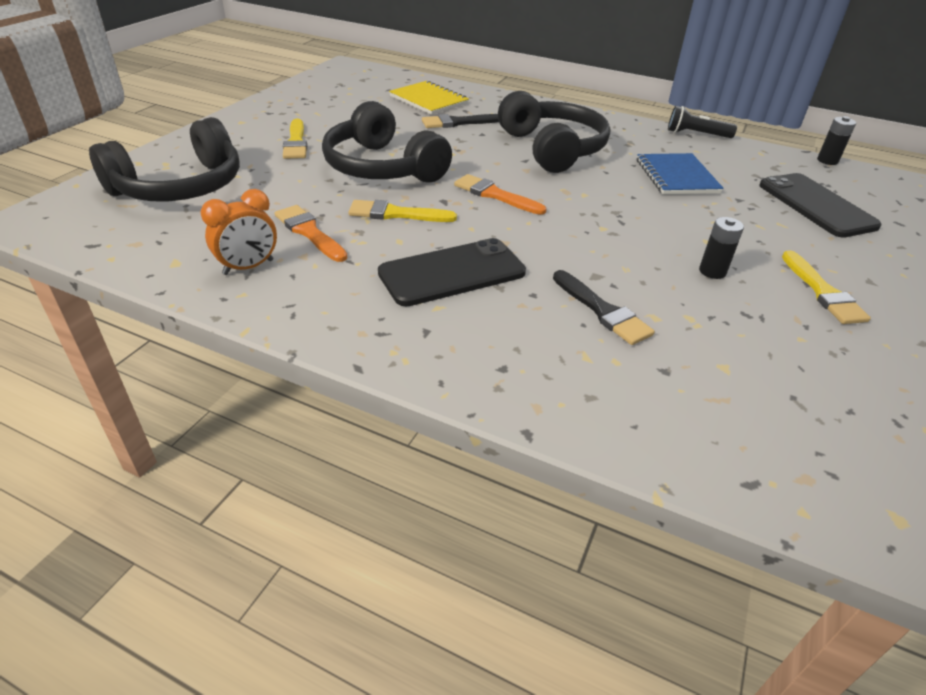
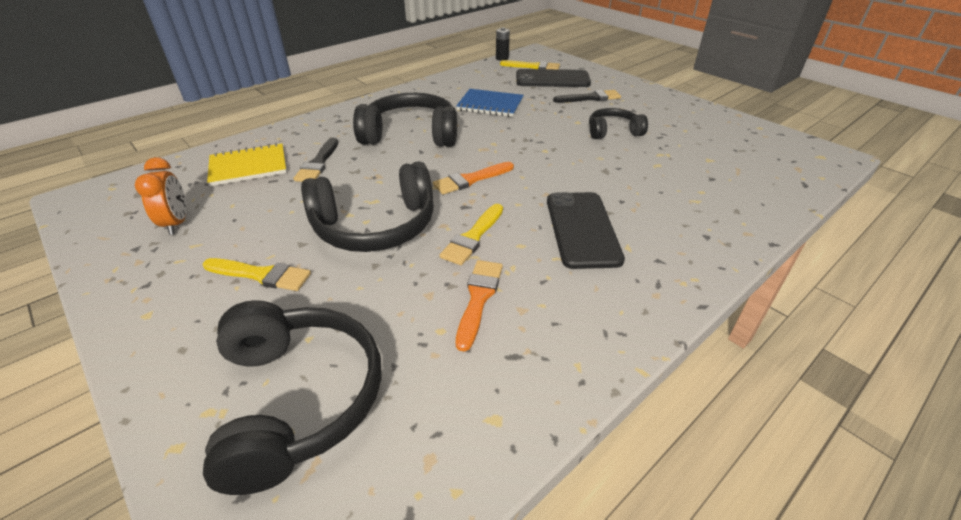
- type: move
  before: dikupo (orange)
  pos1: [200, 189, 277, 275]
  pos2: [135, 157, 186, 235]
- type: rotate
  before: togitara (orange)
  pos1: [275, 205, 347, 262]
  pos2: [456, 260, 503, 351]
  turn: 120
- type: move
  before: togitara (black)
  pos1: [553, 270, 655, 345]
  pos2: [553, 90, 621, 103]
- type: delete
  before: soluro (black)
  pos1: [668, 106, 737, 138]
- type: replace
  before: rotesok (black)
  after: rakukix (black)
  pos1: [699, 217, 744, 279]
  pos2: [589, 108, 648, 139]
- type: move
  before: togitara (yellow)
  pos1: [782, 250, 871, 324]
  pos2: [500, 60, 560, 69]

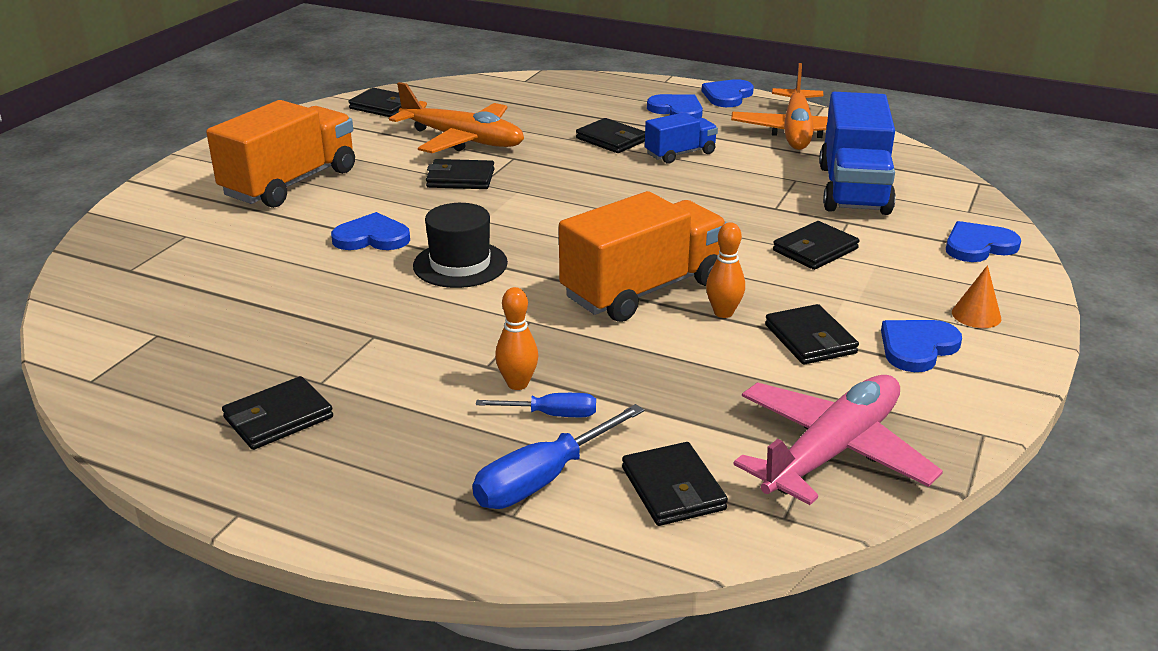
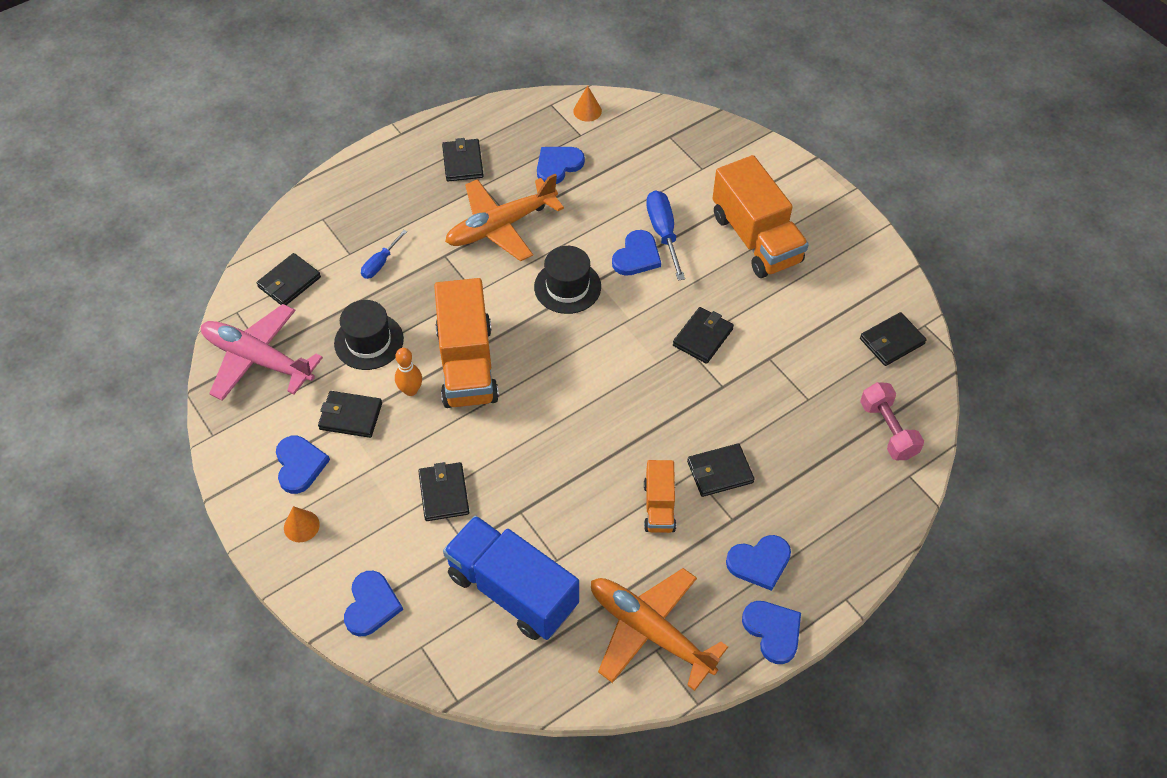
- type: move
  before: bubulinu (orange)
  pos1: [389, 82, 524, 153]
  pos2: [445, 174, 564, 261]
- type: move
  before: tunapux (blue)
  pos1: [473, 404, 644, 509]
  pos2: [646, 190, 685, 281]
- type: delete
  before: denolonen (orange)
  pos1: [495, 287, 538, 390]
- type: rotate
  before: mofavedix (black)
  pos1: [622, 442, 728, 526]
  pos2: [256, 253, 321, 305]
  turn: -60
- type: recolor
  before: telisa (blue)
  after: telisa (orange)
  pos1: [645, 112, 718, 164]
  pos2: [644, 460, 676, 533]
- type: rotate
  before: bubulinu (pink)
  pos1: [733, 375, 943, 505]
  pos2: [201, 304, 323, 401]
  turn: 135
- type: insert
  after: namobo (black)
  pos2: [334, 300, 404, 370]
- type: insert
  after: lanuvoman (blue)
  pos2: [537, 147, 585, 184]
- type: insert
  after: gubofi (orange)
  pos2: [573, 86, 602, 122]
- type: insert
  after: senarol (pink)
  pos2: [860, 382, 924, 460]

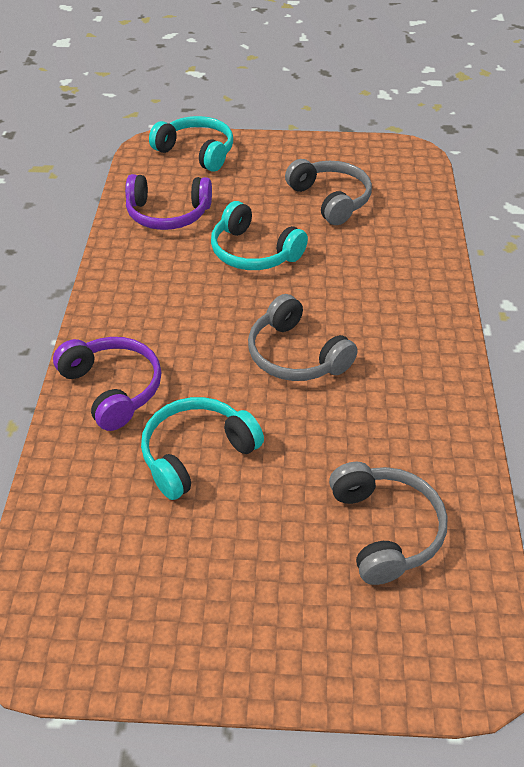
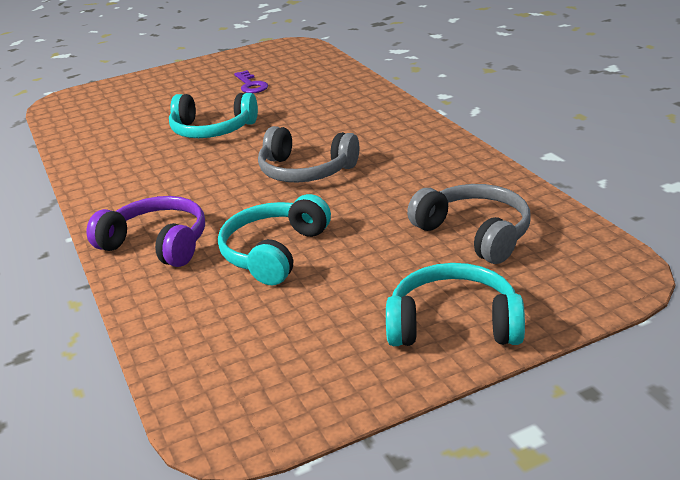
- type: delete
  before: rakukix (purple)
  pos1: [125, 174, 212, 230]
- type: move
  before: rakukix (turquoise)
  pos1: [149, 116, 233, 172]
  pos2: [386, 263, 525, 346]
- type: replace
  before: rakukix (grey)
  after: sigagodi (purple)
  pos1: [285, 159, 372, 225]
  pos2: [234, 70, 268, 93]

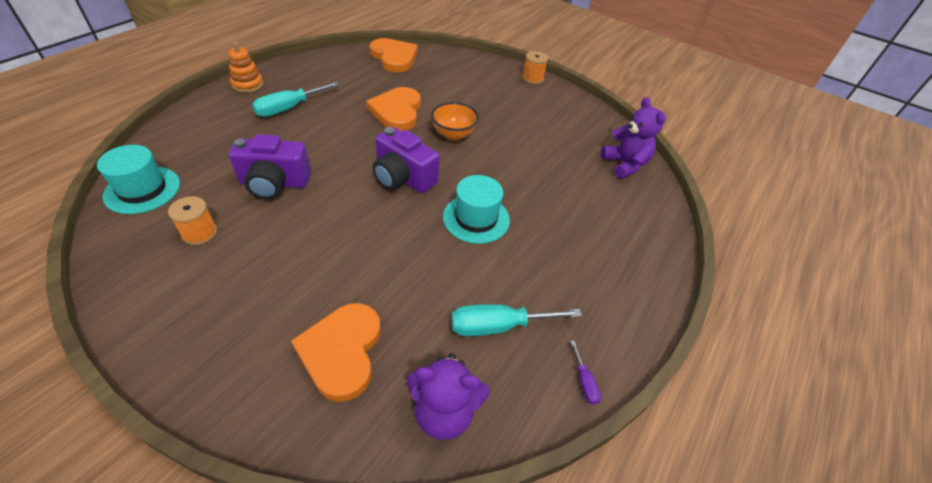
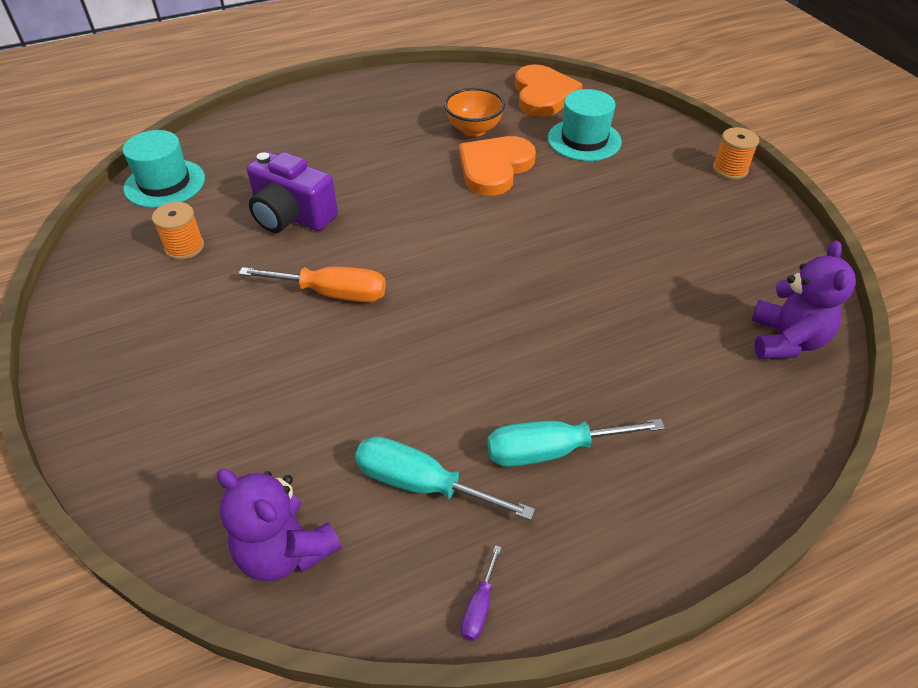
- type: delete
  before: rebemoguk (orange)
  pos1: [229, 42, 264, 93]
- type: move
  before: tunapux (turquoise)
  pos1: [252, 82, 340, 117]
  pos2: [487, 419, 665, 467]
- type: delete
  before: lanuvoman (orange)
  pos1: [291, 303, 381, 402]
- type: delete
  before: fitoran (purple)
  pos1: [373, 127, 439, 193]
- type: move
  before: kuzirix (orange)
  pos1: [431, 102, 479, 141]
  pos2: [444, 88, 505, 137]
- type: move
  before: namobo (turquoise)
  pos1: [443, 175, 510, 244]
  pos2: [548, 89, 622, 161]
- type: insert
  after: tunapux (orange)
  pos2: [239, 266, 386, 302]

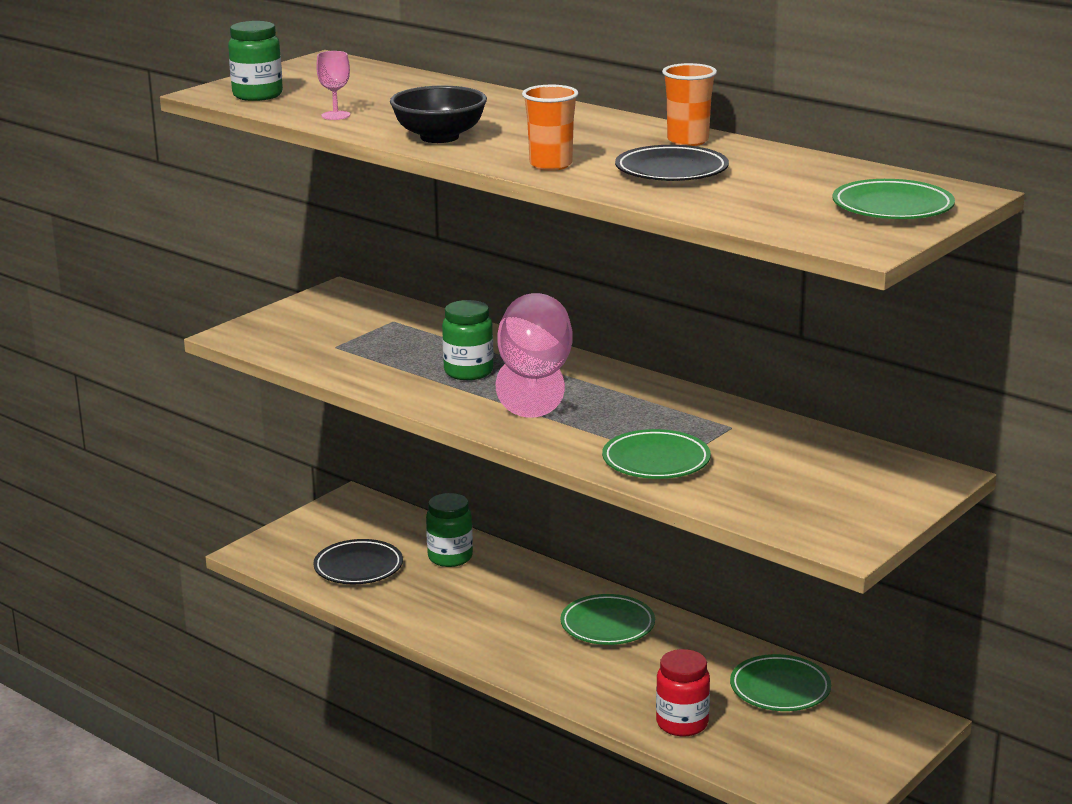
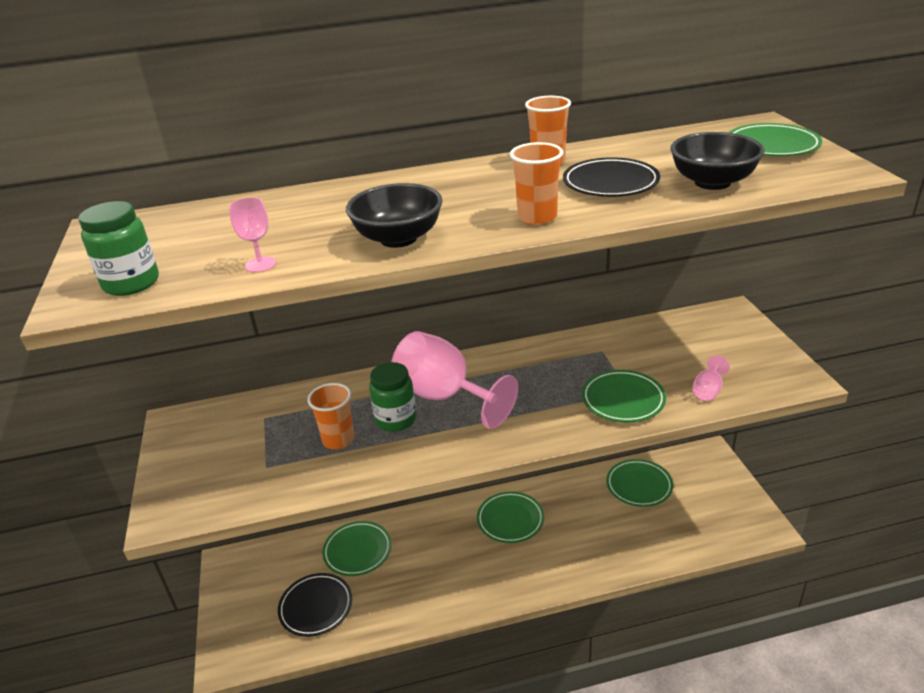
- type: replace
  before: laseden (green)
  after: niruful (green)
  pos1: [426, 493, 473, 567]
  pos2: [322, 521, 392, 576]
- type: delete
  before: laseden (red)
  pos1: [656, 649, 710, 736]
- type: insert
  after: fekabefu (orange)
  pos2: [308, 383, 354, 449]
- type: insert
  after: kuzirix (black)
  pos2: [670, 132, 765, 190]
- type: insert
  after: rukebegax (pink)
  pos2: [692, 355, 730, 401]

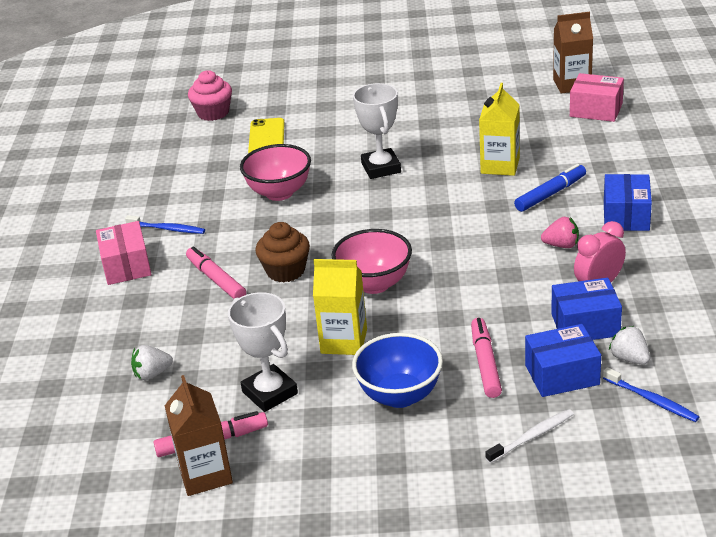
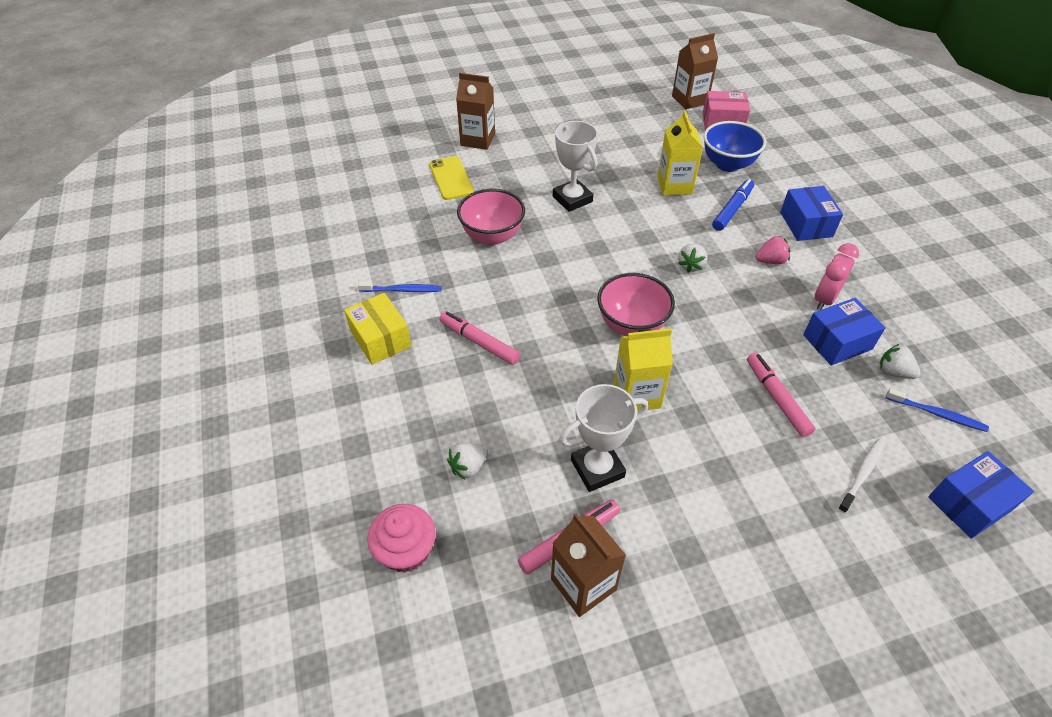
- type: recolor
  before: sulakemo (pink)
  after: sulakemo (yellow)
  pos1: [96, 221, 152, 285]
  pos2: [344, 293, 412, 365]
- type: move
  before: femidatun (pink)
  pos1: [188, 70, 232, 121]
  pos2: [367, 504, 436, 573]
- type: rotate
  before: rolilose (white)
  pos1: [228, 292, 298, 412]
  pos2: [559, 384, 648, 492]
  turn: -60
- type: delete
  before: femidatun (brown)
  pos1: [256, 222, 310, 282]
- type: move
  before: kuzirix (blue)
  pos1: [352, 333, 443, 408]
  pos2: [704, 121, 766, 172]
- type: move
  before: sulakemo (blue)
  pos1: [525, 324, 601, 397]
  pos2: [928, 451, 1034, 538]
- type: insert
  after: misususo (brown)
  pos2: [456, 73, 495, 150]
- type: insert
  after: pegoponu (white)
  pos2: [678, 243, 707, 273]

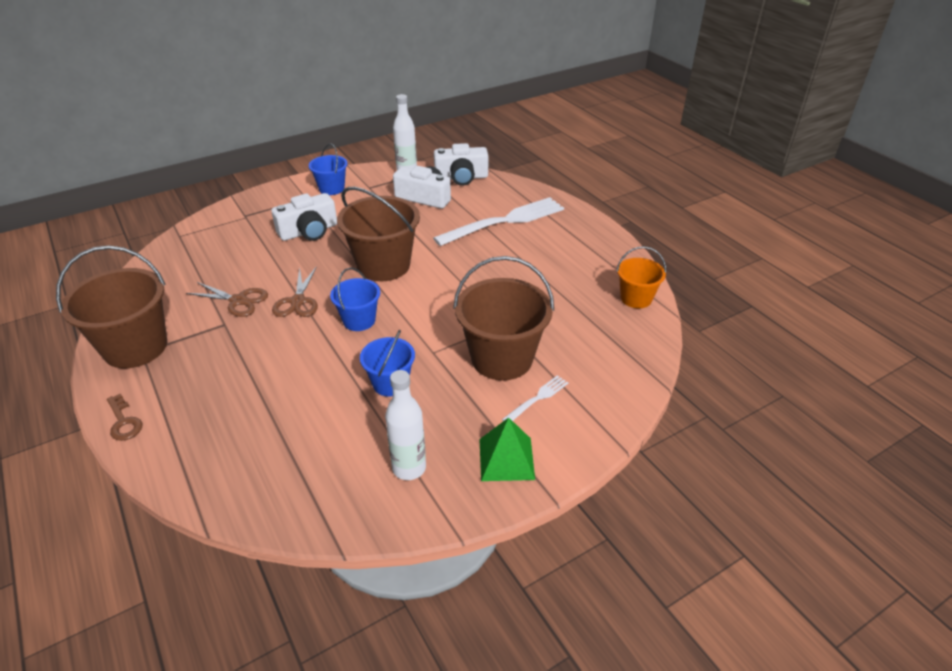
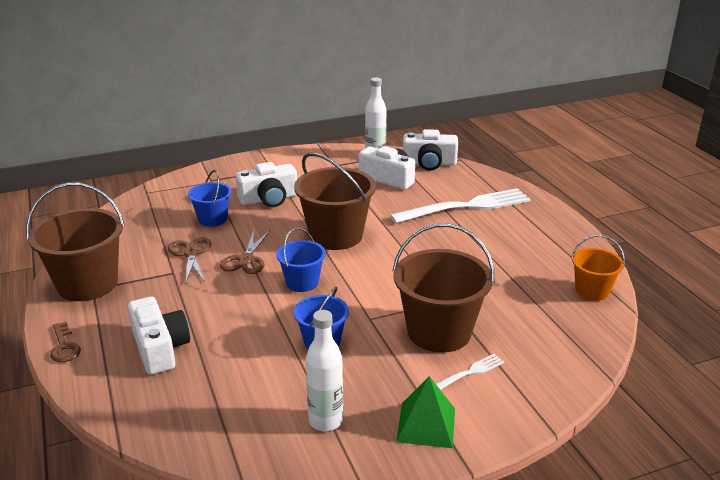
- type: rotate
  before: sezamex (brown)
  pos1: [186, 282, 268, 317]
  pos2: [168, 237, 211, 282]
  turn: -135
- type: move
  before: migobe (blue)
  pos1: [309, 143, 348, 195]
  pos2: [188, 170, 232, 227]
- type: insert
  after: fitoran (white)
  pos2: [128, 296, 190, 375]

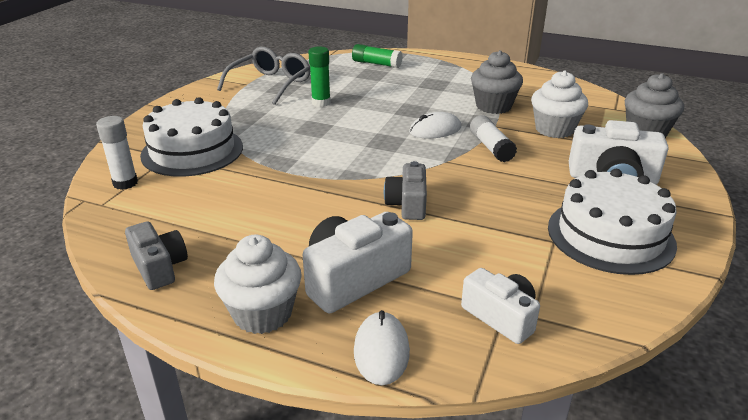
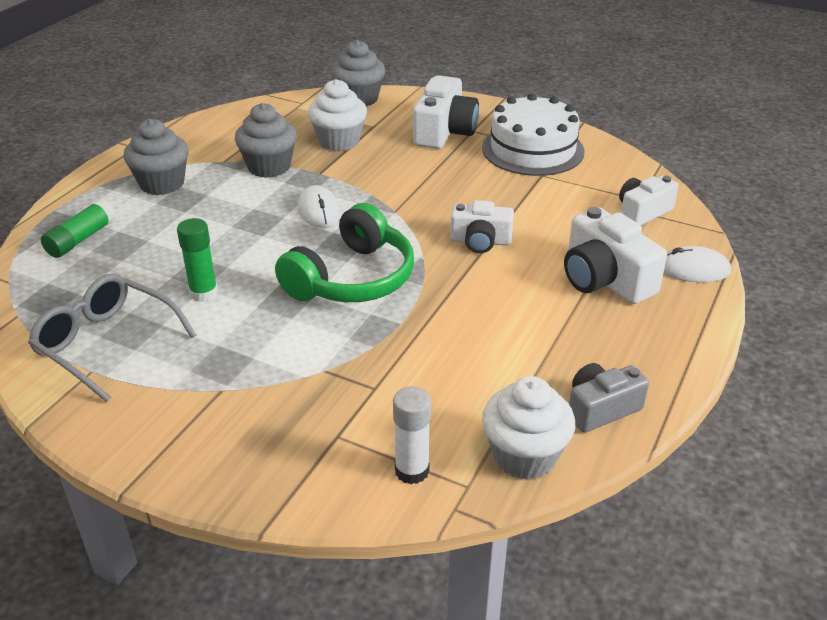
- type: delete
  before: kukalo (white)
  pos1: [140, 97, 243, 177]
- type: move
  before: femidatun (white)
  pos1: [214, 235, 302, 334]
  pos2: [482, 376, 575, 480]
- type: recolor
  before: fitoran (grey)
  after: fitoran (white)
  pos1: [384, 161, 427, 220]
  pos2: [450, 200, 514, 253]
- type: delete
  before: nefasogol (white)
  pos1: [470, 115, 517, 162]
- type: insert
  after: femidatun (grey)
  pos2: [124, 119, 189, 195]
- type: insert
  after: rakukix (green)
  pos2: [275, 203, 414, 302]

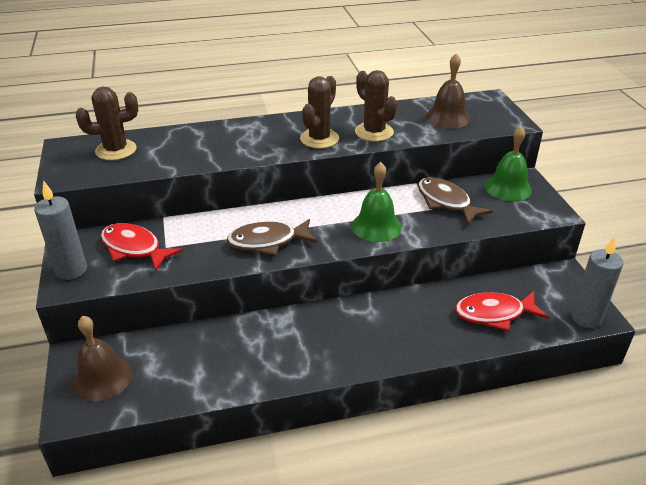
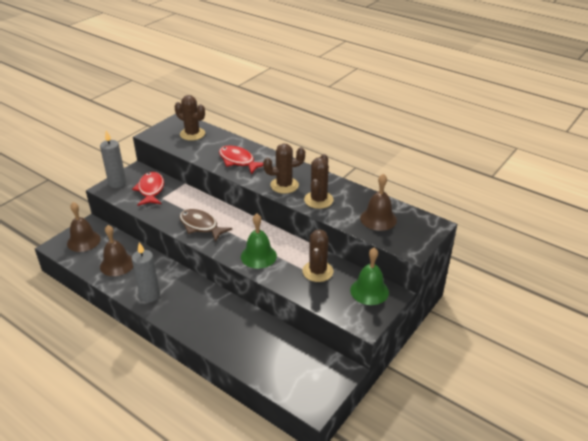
- type: replace
  before: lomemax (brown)
  after: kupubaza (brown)
  pos1: [418, 177, 493, 225]
  pos2: [302, 229, 333, 282]
- type: move
  before: lomemax (red)
  pos1: [455, 291, 549, 331]
  pos2: [219, 145, 263, 174]
- type: move
  before: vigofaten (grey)
  pos1: [571, 237, 623, 328]
  pos2: [132, 242, 160, 302]
- type: insert
  after: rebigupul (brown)
  pos2: [100, 225, 133, 276]

